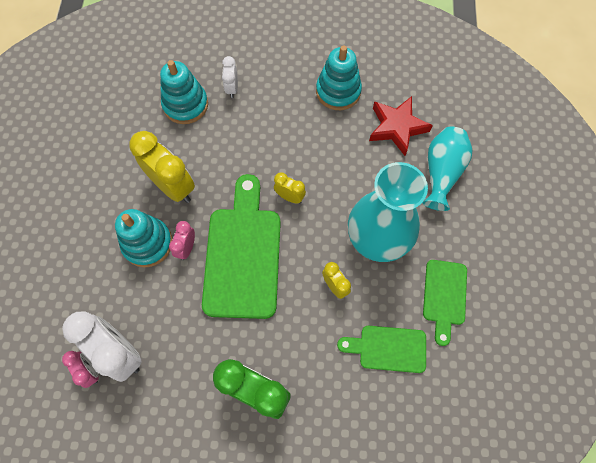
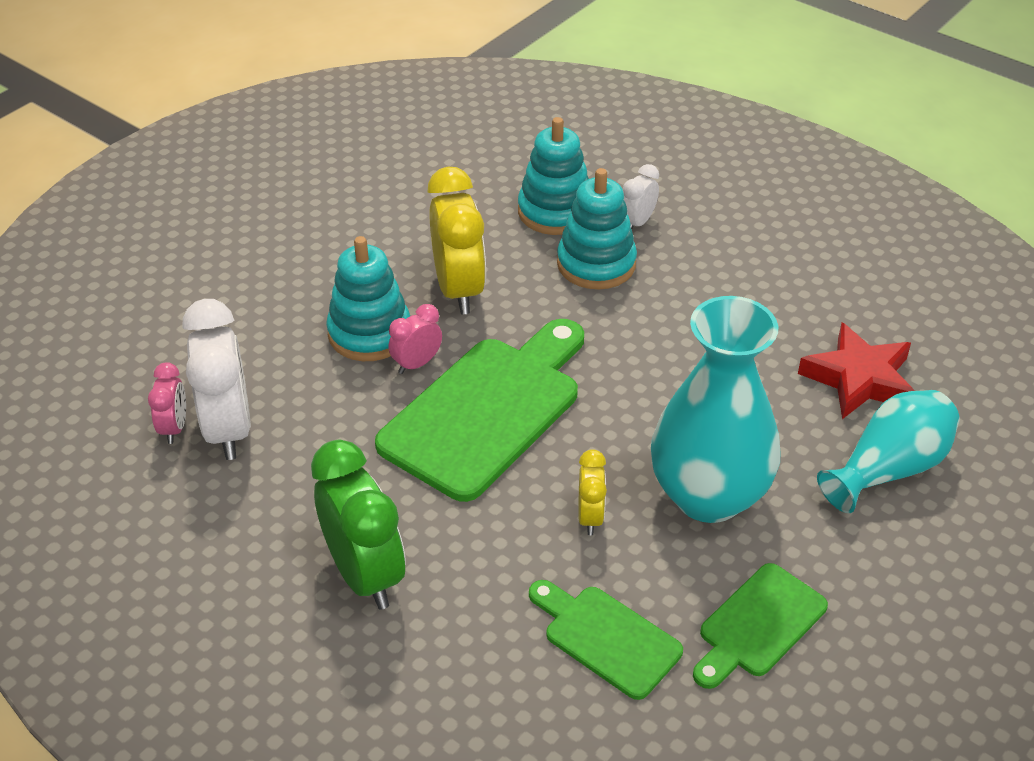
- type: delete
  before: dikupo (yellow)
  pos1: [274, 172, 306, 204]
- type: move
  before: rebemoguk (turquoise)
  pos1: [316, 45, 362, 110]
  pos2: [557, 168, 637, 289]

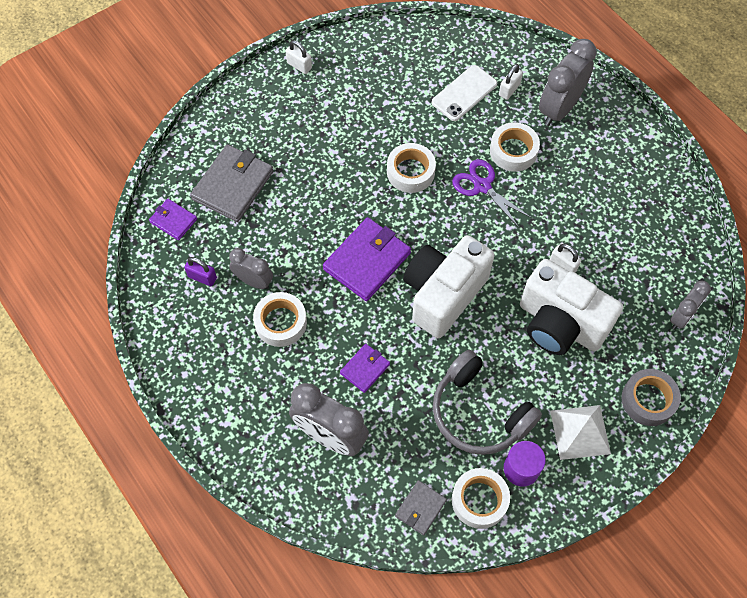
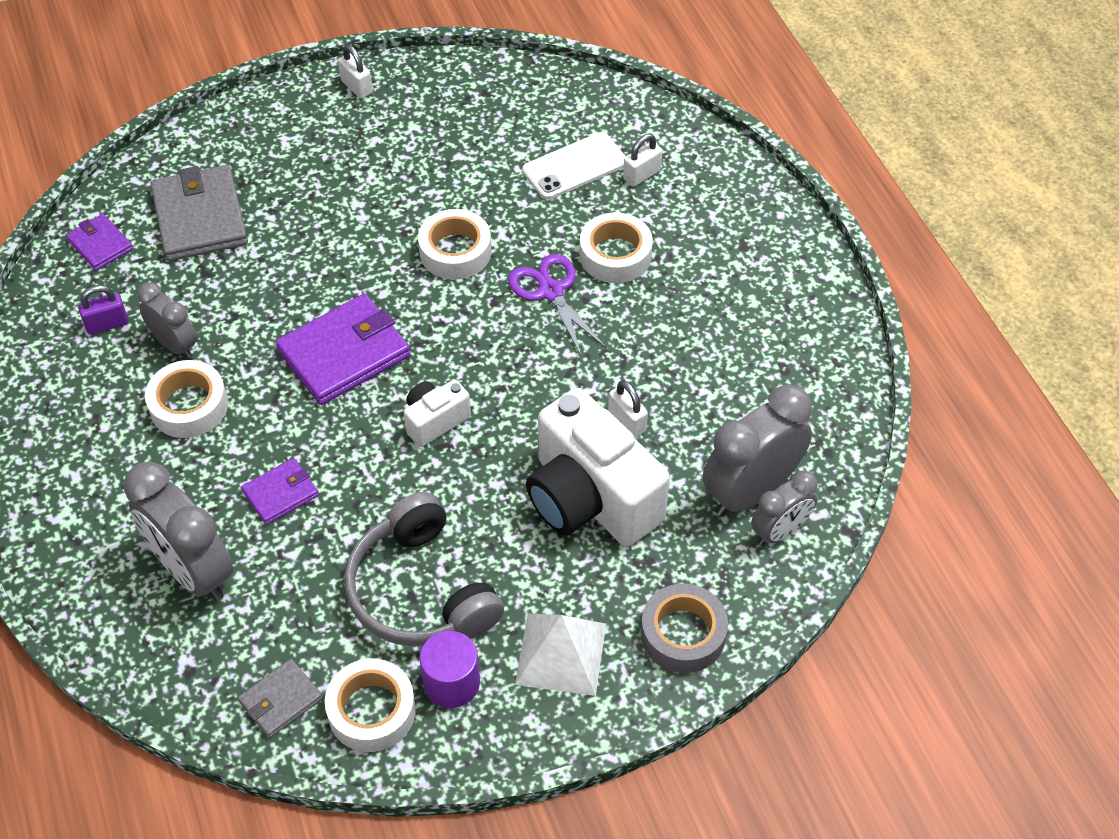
- type: rotate
  before: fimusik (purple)
  pos1: [184, 257, 217, 286]
  pos2: [78, 285, 128, 335]
  turn: -60
- type: rotate
  before: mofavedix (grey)
  pos1: [190, 145, 273, 222]
  pos2: [151, 165, 248, 261]
  turn: -60
- type: resize
  before: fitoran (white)
  pos1: [403, 235, 495, 338]
  pos2: [404, 380, 471, 447]
  scale: 0.48
- type: move
  before: dikupo (grey)
  pos1: [539, 39, 597, 126]
  pos2: [703, 385, 812, 516]

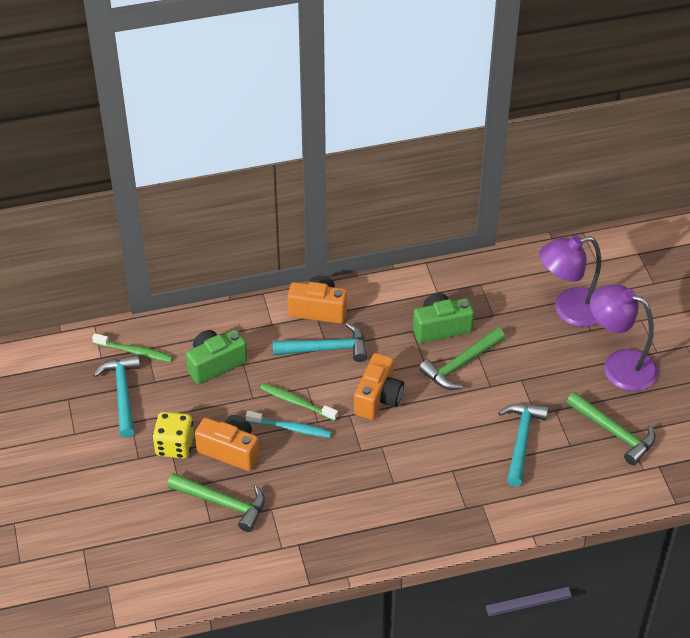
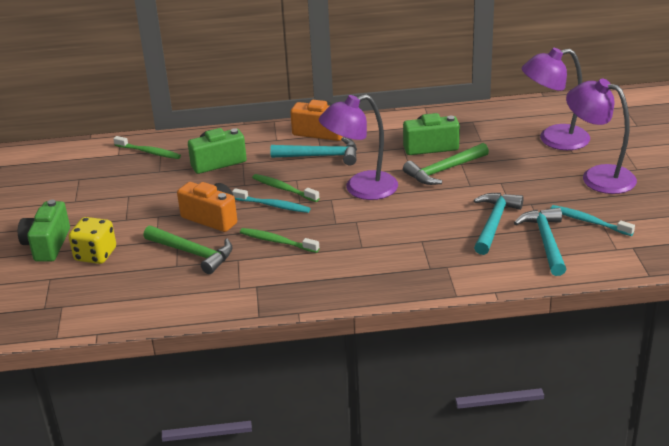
- type: move
  before: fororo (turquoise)
  pos1: [93, 355, 140, 438]
  pos2: [514, 208, 566, 276]
- type: move
  before: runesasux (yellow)
  pos1: [152, 412, 194, 459]
  pos2: [69, 217, 116, 264]
- type: replace
  before: fitoran (orange)
  after: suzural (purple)
  pos1: [354, 353, 404, 420]
  pos2: [319, 94, 398, 200]
- type: replace
  before: fororo (green)
  after: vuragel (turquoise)
  pos1: [566, 392, 656, 465]
  pos2: [550, 205, 635, 236]
- type: insert
  after: fitoran (green)
  pos2: [18, 200, 70, 262]
- type: insert
  after: vuragel (green)
  pos2: [240, 228, 319, 253]

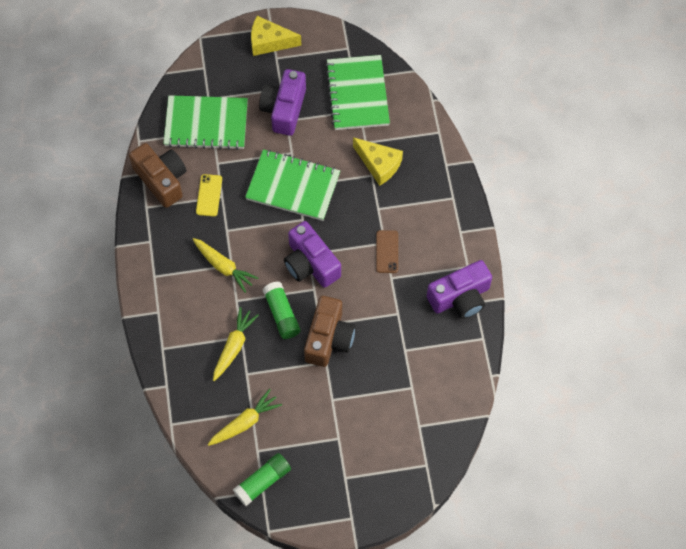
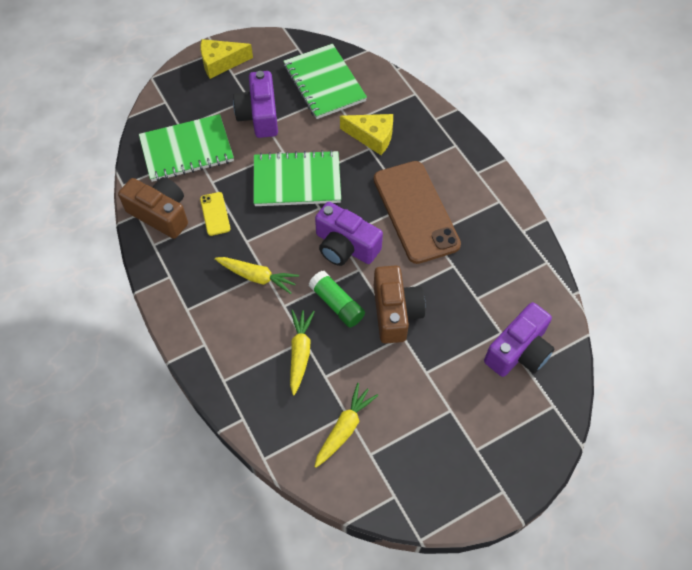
- type: delete
  before: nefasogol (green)
  pos1: [233, 453, 291, 506]
- type: resize
  before: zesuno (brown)
  pos1: [376, 230, 398, 273]
  pos2: [374, 161, 461, 264]
  scale: 2.35
- type: move
  before: fitoran (purple)
  pos1: [427, 260, 492, 319]
  pos2: [484, 302, 554, 377]

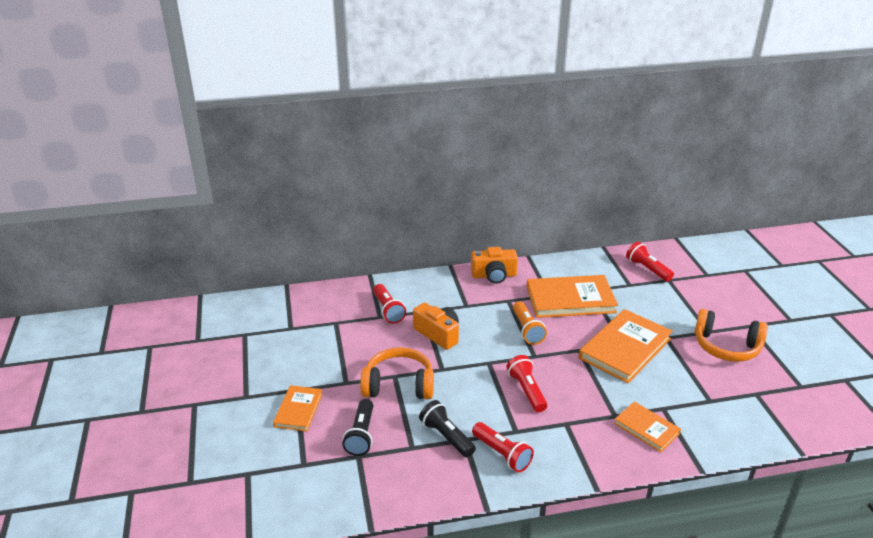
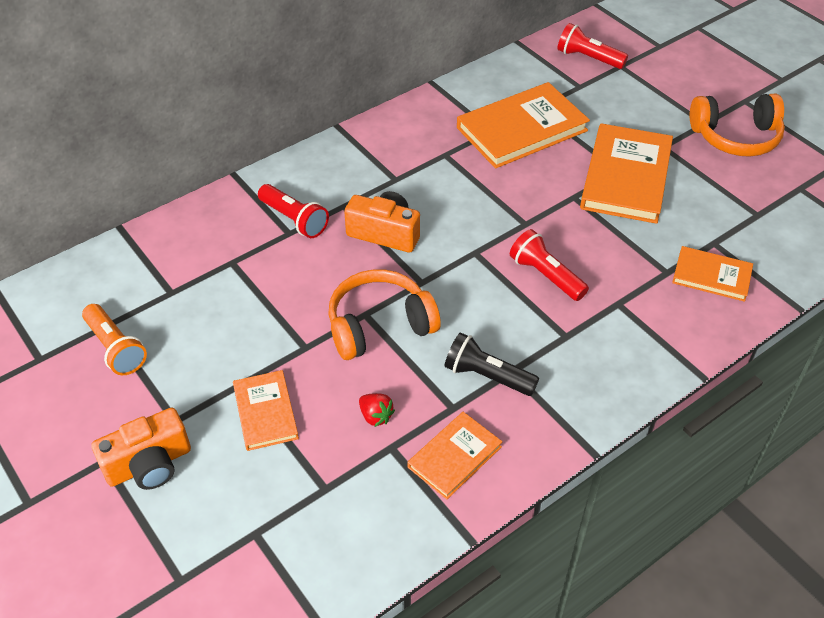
- type: replace
  before: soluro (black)
  after: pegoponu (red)
  pos1: [342, 399, 373, 456]
  pos2: [359, 393, 395, 427]
- type: move
  before: fitoran (orange)
  pos1: [471, 247, 518, 284]
  pos2: [91, 408, 191, 490]
- type: delete
  before: soluro (red)
  pos1: [472, 422, 534, 472]
- type: move
  before: soluro (orange)
  pos1: [513, 302, 547, 345]
  pos2: [82, 304, 147, 375]
- type: insert
  after: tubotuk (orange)
  pos2: [408, 412, 502, 500]

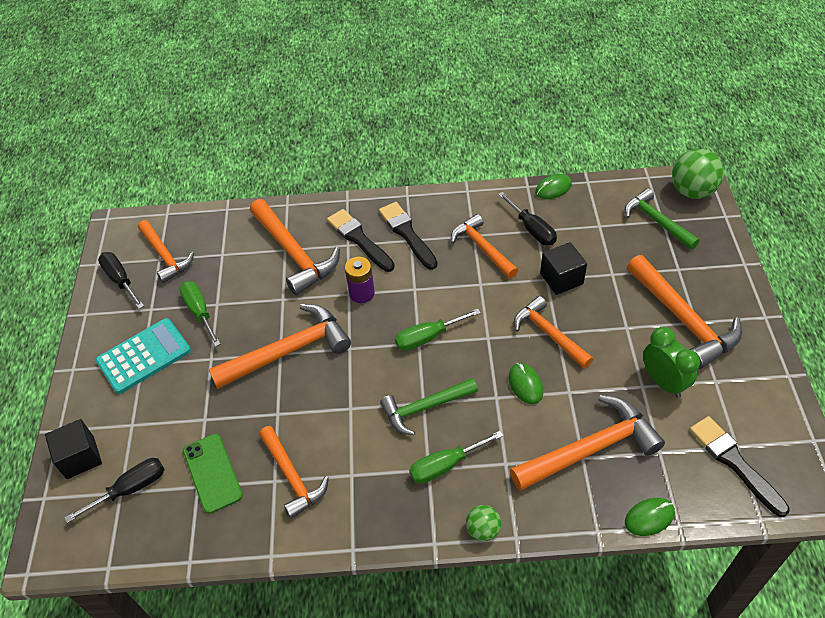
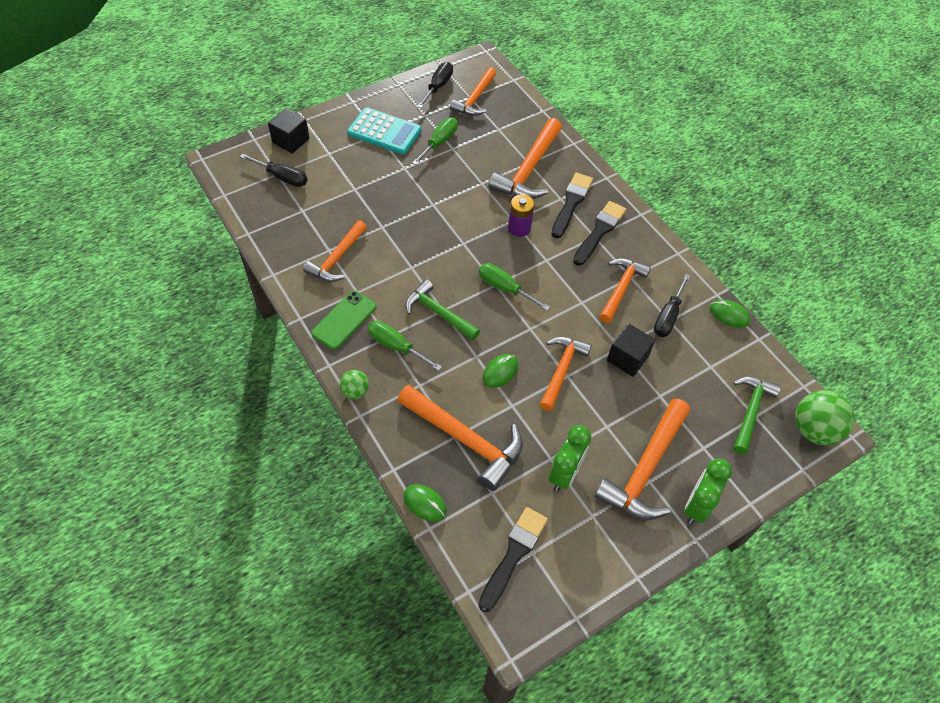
- type: move
  before: zesuno (green)
  pos1: [183, 434, 243, 514]
  pos2: [311, 291, 377, 350]
- type: delete
  before: fororo (orange)
  pos1: [209, 304, 351, 389]
- type: insert
  after: dikupo (green)
  pos2: [685, 458, 732, 524]

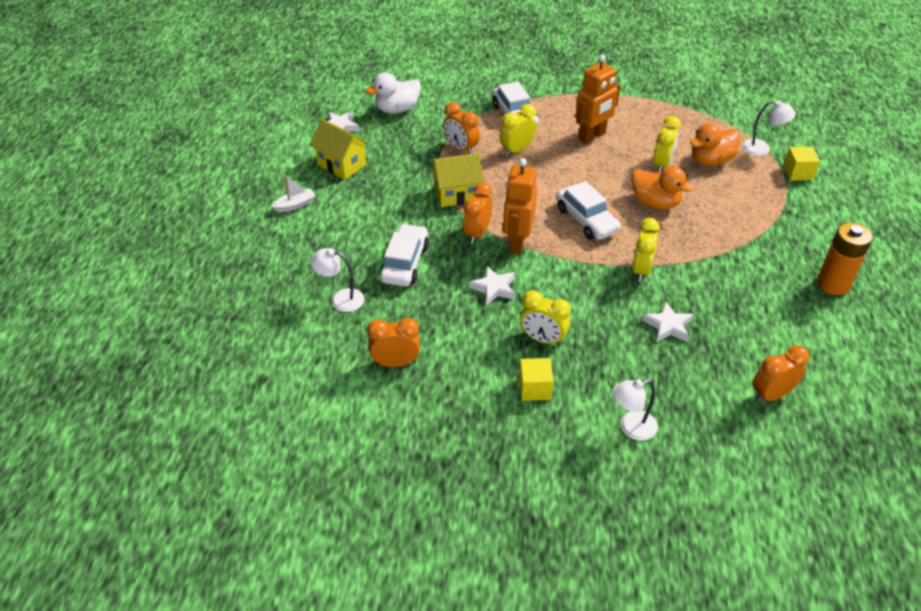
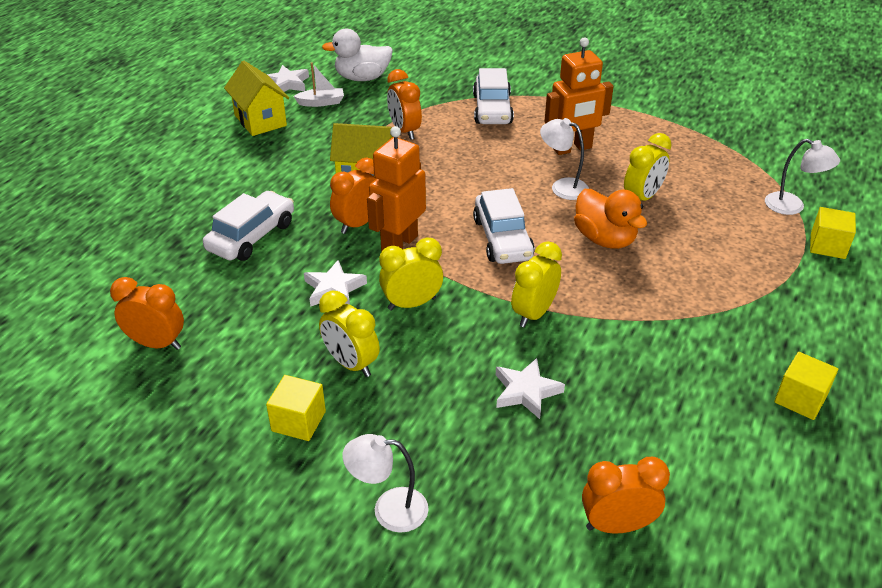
- type: move
  before: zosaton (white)
  pos1: [271, 175, 316, 212]
  pos2: [293, 62, 344, 107]
- type: move
  before: suzural (white)
  pos1: [310, 248, 364, 312]
  pos2: [540, 118, 589, 200]
- type: move
  before: dikupo (yellow)
  pos1: [500, 104, 537, 157]
  pos2: [379, 238, 443, 310]
- type: delete
  before: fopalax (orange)
  pos1: [690, 123, 740, 166]
- type: replace
  before: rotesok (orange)
  after: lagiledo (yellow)
  pos1: [817, 222, 873, 295]
  pos2: [774, 352, 838, 420]

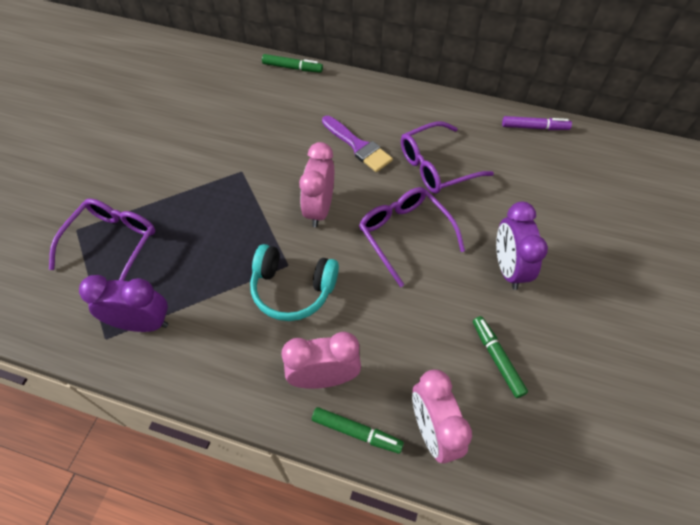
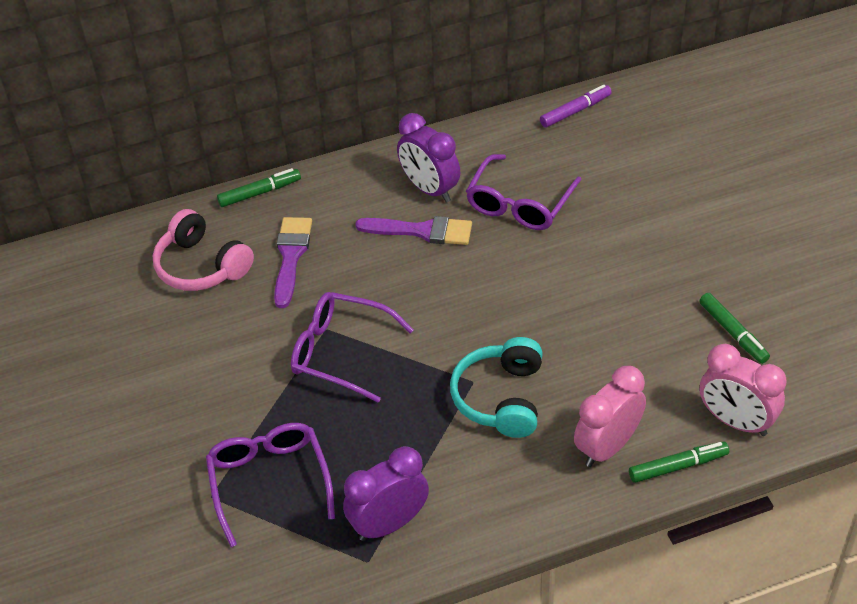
- type: rotate
  before: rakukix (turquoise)
  pos1: [250, 244, 339, 321]
  pos2: [450, 337, 543, 438]
  turn: 120
- type: delete
  before: dikupo (pink)
  pos1: [299, 142, 334, 227]
- type: move
  before: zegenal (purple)
  pos1: [359, 187, 465, 287]
  pos2: [291, 292, 414, 403]
- type: rotate
  before: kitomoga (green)
  pos1: [473, 316, 528, 398]
  pos2: [699, 293, 770, 364]
  turn: -150
- type: move
  before: dikupo (purple)
  pos1: [496, 202, 548, 290]
  pos2: [397, 113, 460, 203]
- type: insert
  after: rakukix (pink)
  pos2: [152, 209, 254, 291]
- type: insert
  after: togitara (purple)
  pos2: [274, 217, 312, 308]

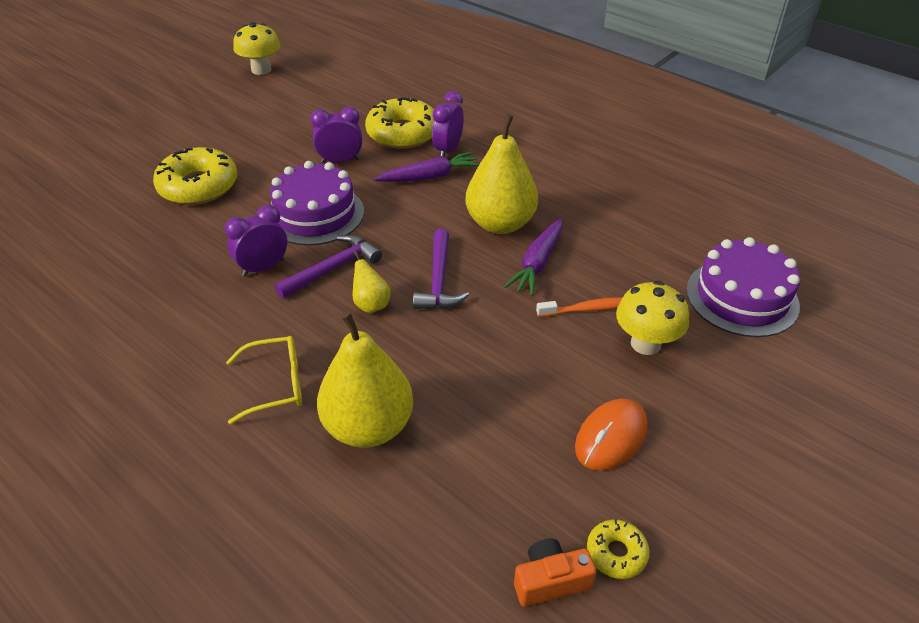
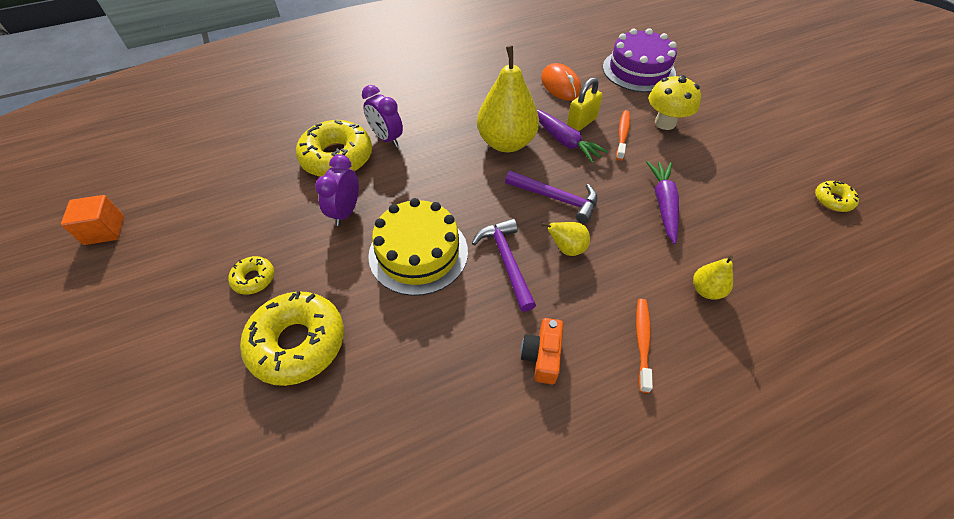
- type: delete
  before: dikupo (purple)
  pos1: [225, 205, 287, 277]
- type: replace
  before: zegenal (yellow)
  after: vuragel (orange)
  pos1: [226, 336, 302, 424]
  pos2: [636, 299, 653, 393]
- type: replace
  before: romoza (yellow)
  after: lagiledo (orange)
  pos1: [233, 22, 280, 75]
  pos2: [61, 195, 124, 245]
- type: recolor
  before: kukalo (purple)
  after: kukalo (yellow)
  pos1: [270, 161, 364, 245]
  pos2: [368, 198, 468, 296]
- type: resize
  before: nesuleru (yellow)
  pos1: [317, 311, 414, 448]
  pos2: [693, 255, 733, 300]
  scale: 0.47
- type: move
  before: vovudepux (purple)
  pos1: [374, 151, 480, 182]
  pos2: [646, 161, 679, 244]
- type: move
  before: fitoran (orange)
  pos1: [514, 538, 597, 607]
  pos2: [521, 318, 563, 384]
- type: move
  before: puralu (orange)
  pos1: [575, 399, 648, 471]
  pos2: [541, 63, 582, 101]
- type: insert
  after: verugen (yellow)
  pos2: [228, 256, 274, 295]
- type: insert
  after: fimusik (yellow)
  pos2: [567, 77, 603, 131]

